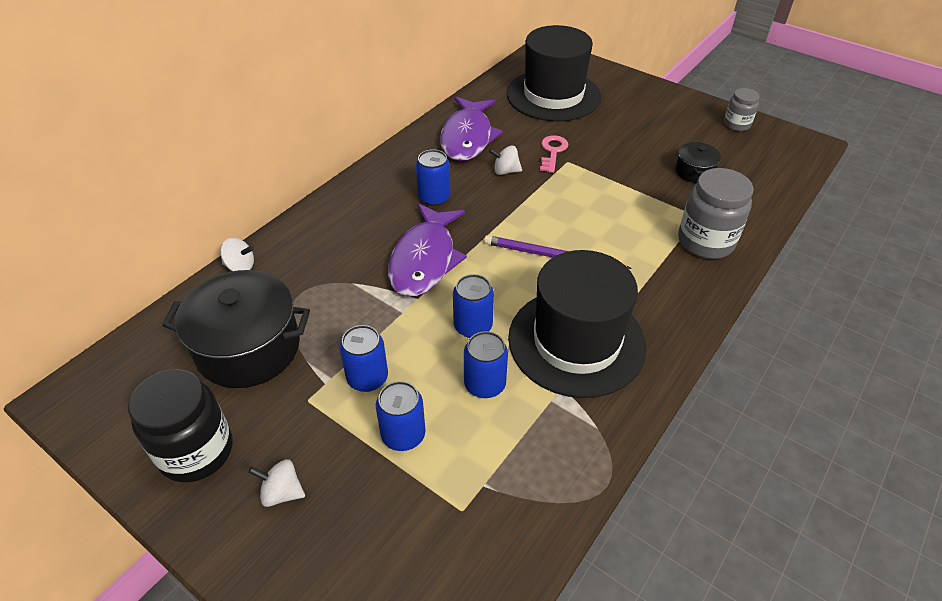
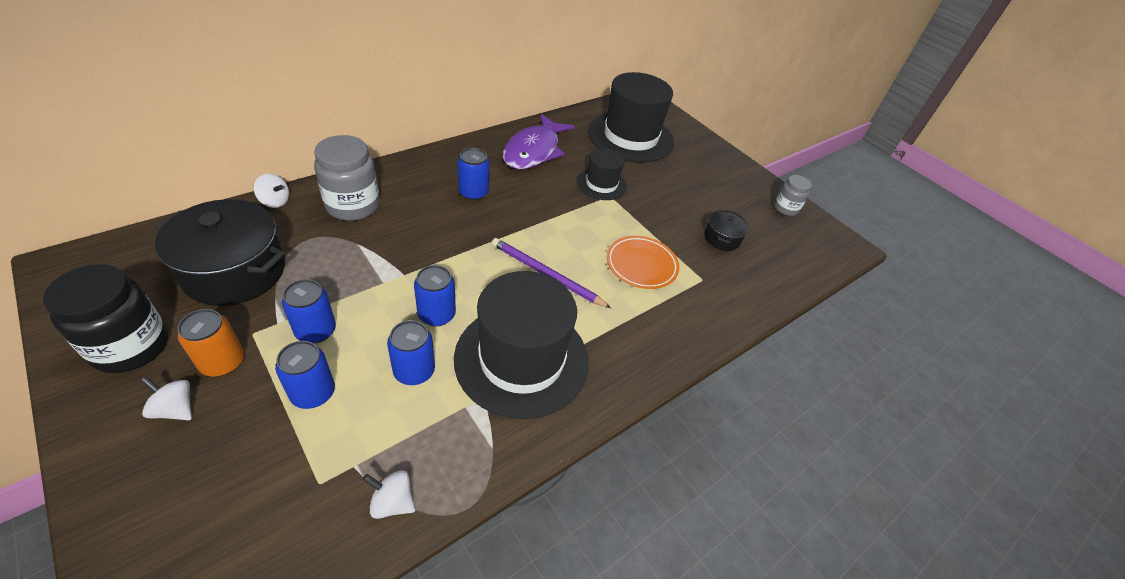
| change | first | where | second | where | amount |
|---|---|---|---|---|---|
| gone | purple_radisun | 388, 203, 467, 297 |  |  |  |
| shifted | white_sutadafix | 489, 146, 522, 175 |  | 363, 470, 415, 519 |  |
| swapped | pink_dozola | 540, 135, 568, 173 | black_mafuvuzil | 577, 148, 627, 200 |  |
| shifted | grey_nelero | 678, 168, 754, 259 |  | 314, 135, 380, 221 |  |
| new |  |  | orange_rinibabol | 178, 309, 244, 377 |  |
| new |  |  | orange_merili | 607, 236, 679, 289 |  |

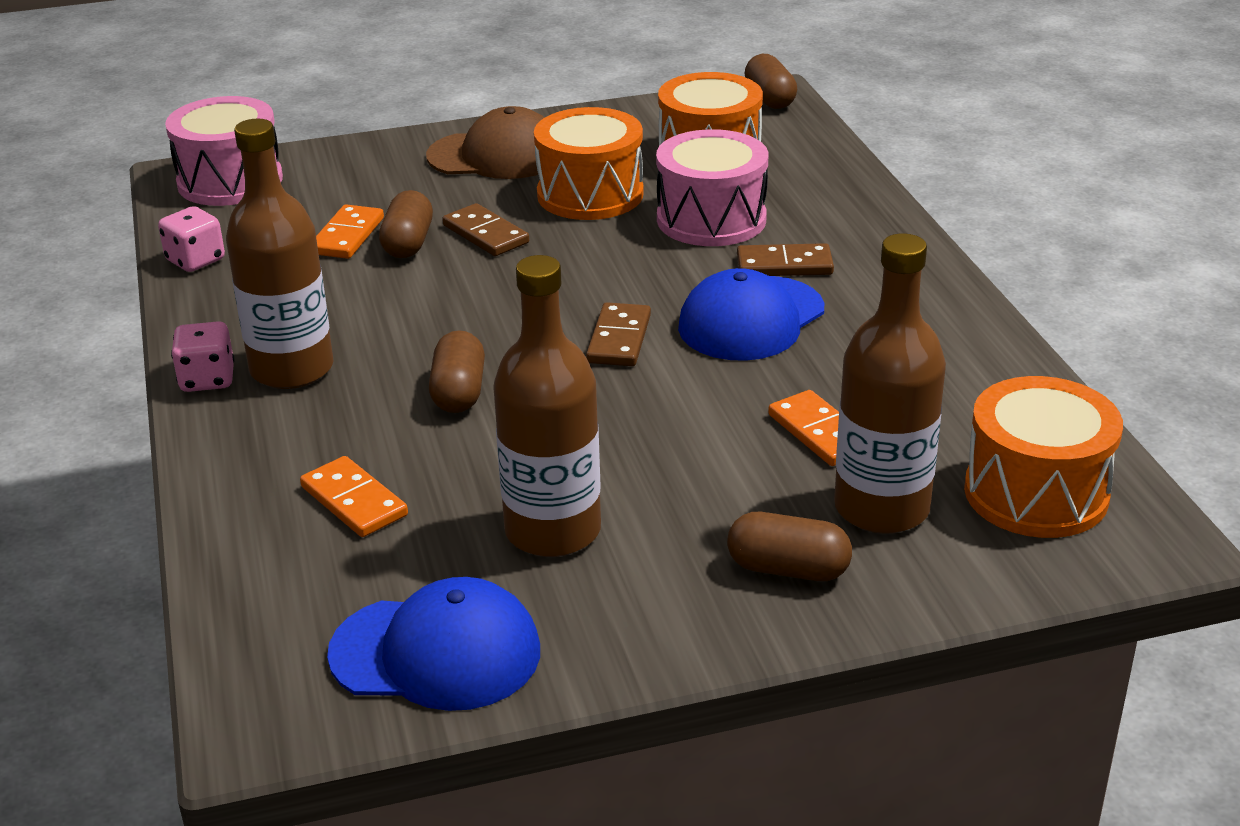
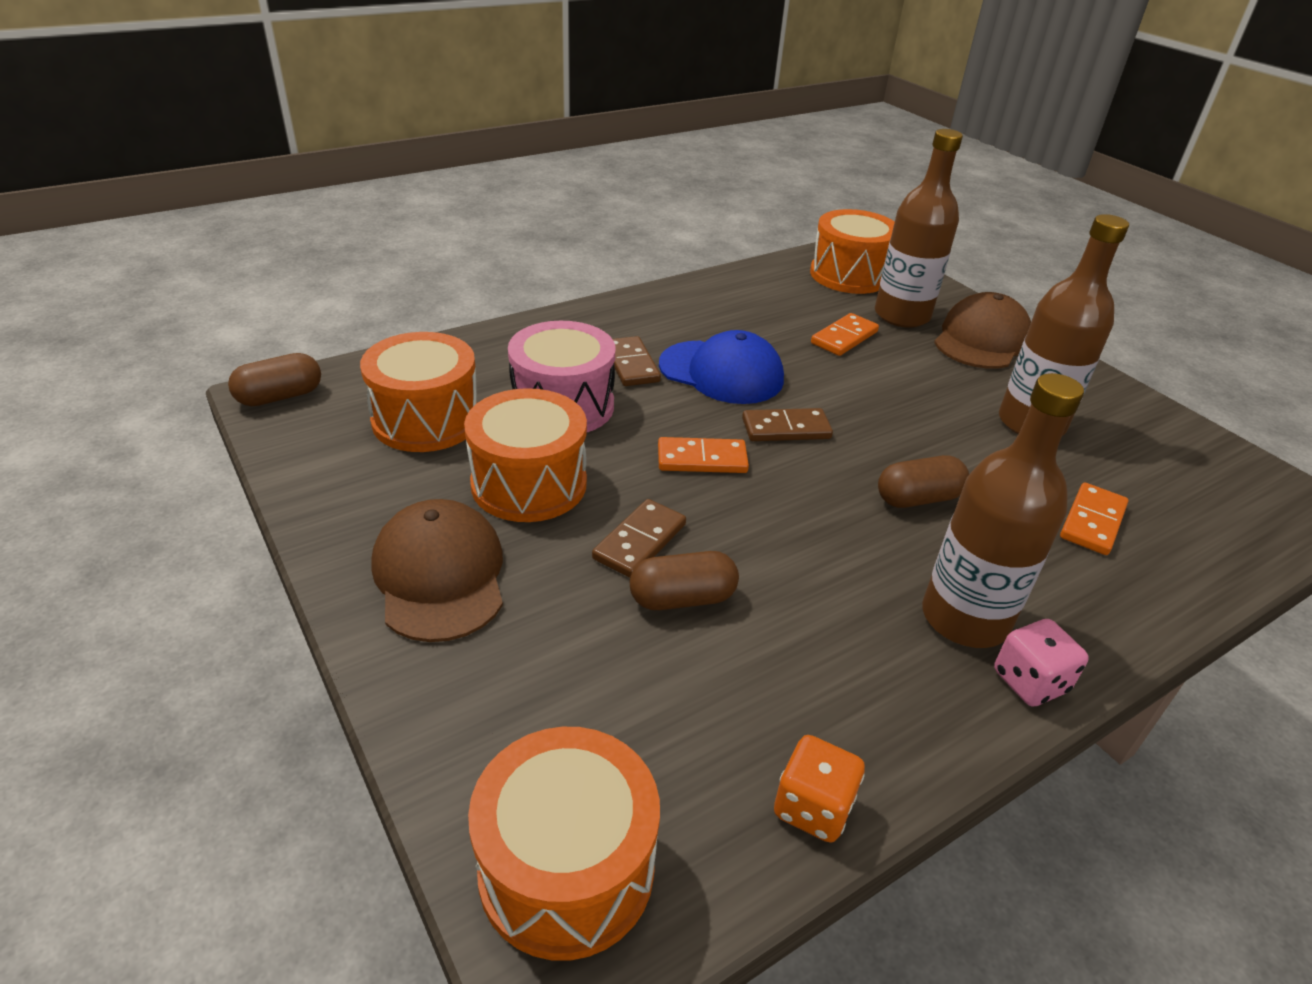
| change | first | where | second | where | amount |
|---|---|---|---|---|---|
| repainted | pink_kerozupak | 158, 206, 225, 272 | orange_kerozupak | 774, 735, 865, 843 |  |
| repainted | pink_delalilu | 165, 96, 283, 206 | orange_delalilu | 468, 727, 660, 961 |  |
| shifted | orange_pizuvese | 316, 204, 384, 259 |  | 658, 437, 749, 473 |  |
| gone | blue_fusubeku | 327, 577, 540, 711 |  |  |  |
| swapped | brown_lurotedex | 727, 512, 852, 581 | brown_fusubeku | 934, 292, 1031, 369 |  |

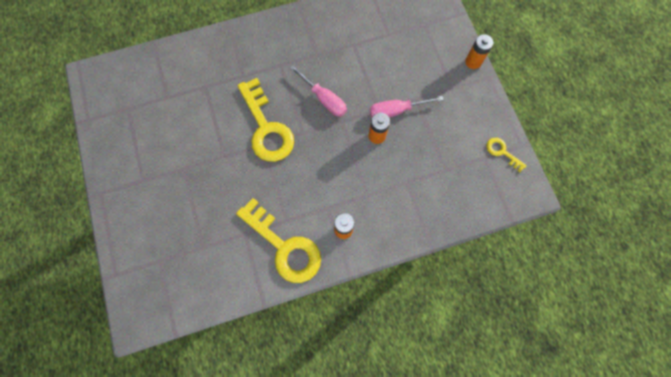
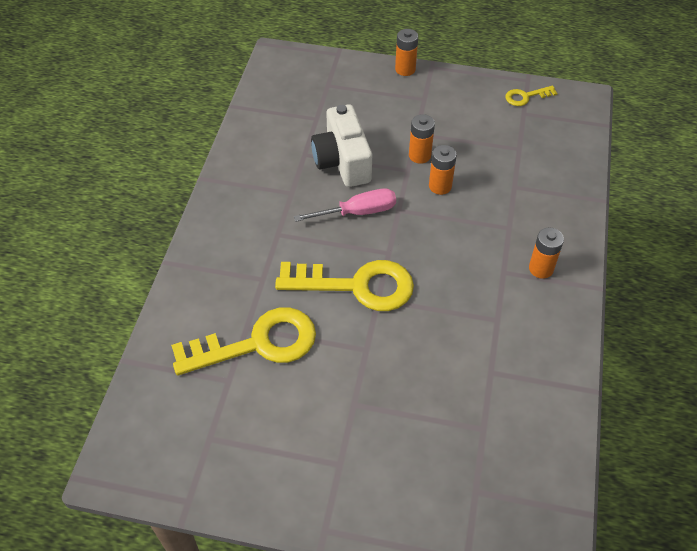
| change | first | where | second | where | amount |
|---|---|---|---|---|---|
| shifted | yellow_dozola | 236, 198, 321, 283 |  | 171, 307, 316, 376 |  |
| swapped | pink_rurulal | 370, 96, 444, 117 | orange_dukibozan | 409, 114, 435, 164 |  |
| new |  |  | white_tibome | 311, 104, 372, 187 |  |

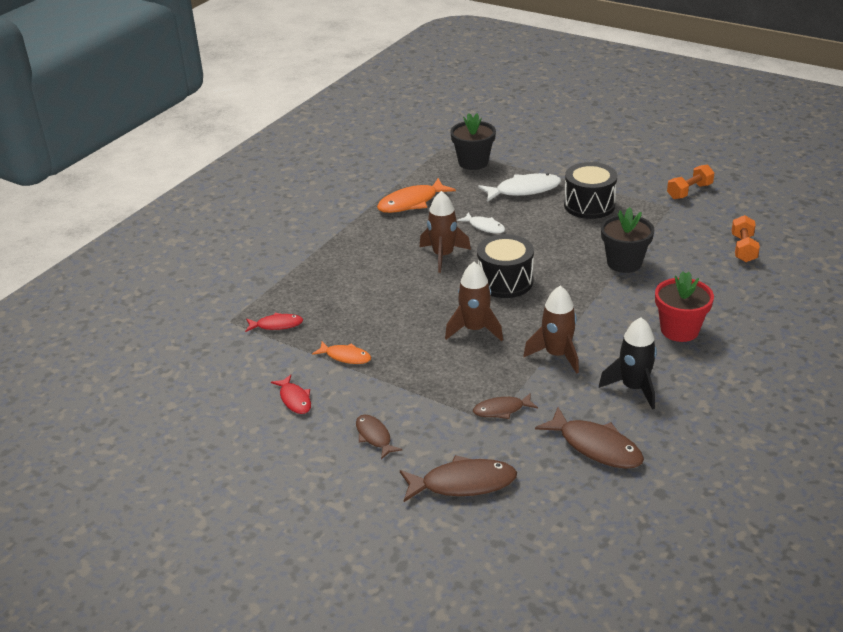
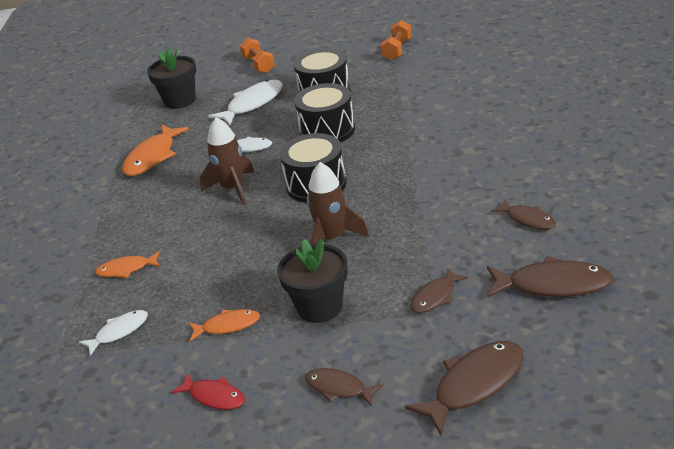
| change | first | where | second | where | amount |
|---|---|---|---|---|---|
| repainted | red_radisun | 245, 313, 303, 332 | white_radisun | 79, 310, 148, 356 |  |
| gone | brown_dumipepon | 523, 286, 579, 374 |  |  |  |
| swapped | black_dumipepon | 599, 317, 657, 410 | brown_radisun | 491, 200, 556, 229 |  |
| shifted | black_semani | 601, 207, 654, 273 |  | 277, 239, 348, 323 |  |
| gone | red_semani | 655, 271, 714, 342 |  |  |  |
| shifted | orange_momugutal | 731, 215, 760, 262 |  | 240, 38, 275, 73 |  |
| new |  |  | orange_radisun | 95, 251, 160, 278 |  |
| new |  |  | black_delalilu | 294, 83, 355, 142 |  |

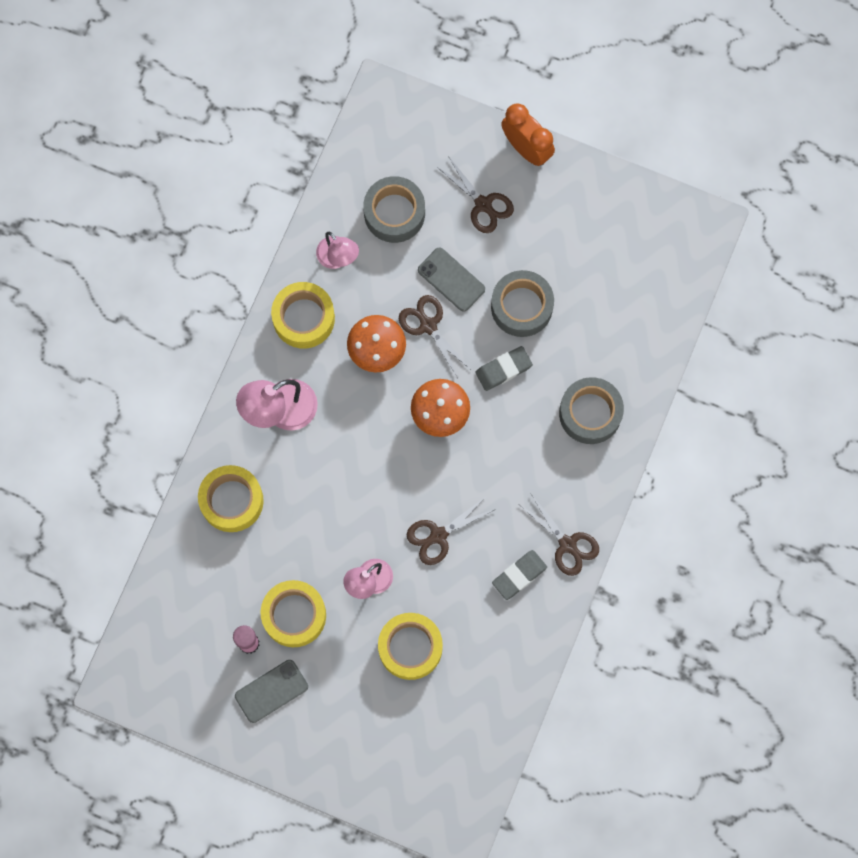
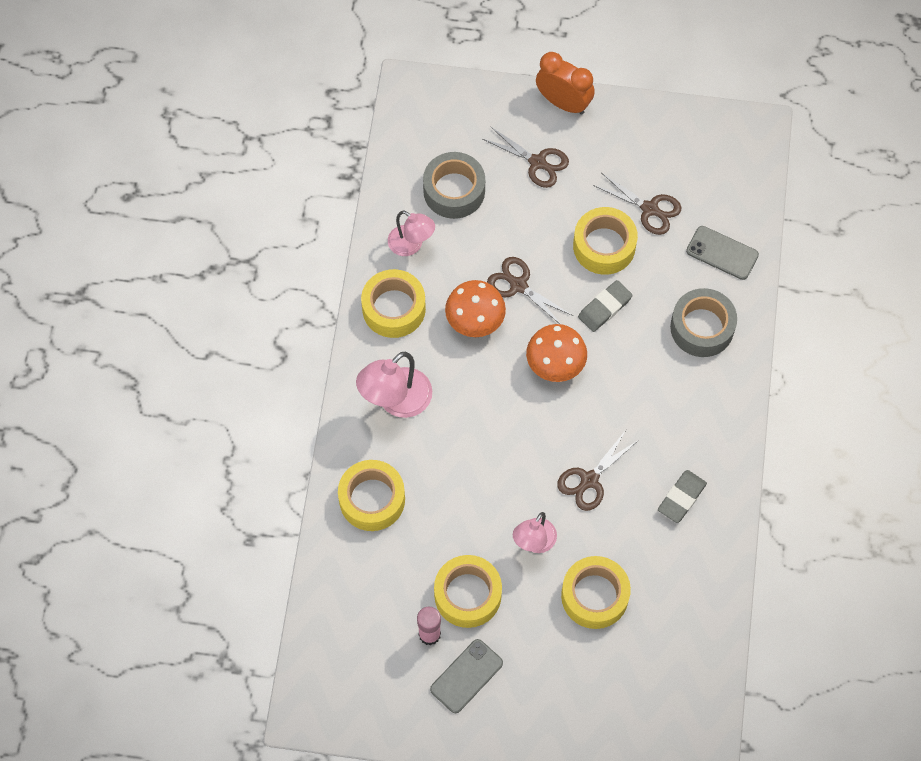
| change | first | where | second | where | amount |
|---|---|---|---|---|---|
| shifted | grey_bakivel | 418, 247, 485, 312 |  | 686, 226, 759, 280 |  |
| repainted | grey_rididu | 491, 270, 554, 337 | yellow_rididu | 573, 207, 638, 275 |  |
| shifted | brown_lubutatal | 520, 494, 599, 576 |  | 593, 173, 682, 235 |  |

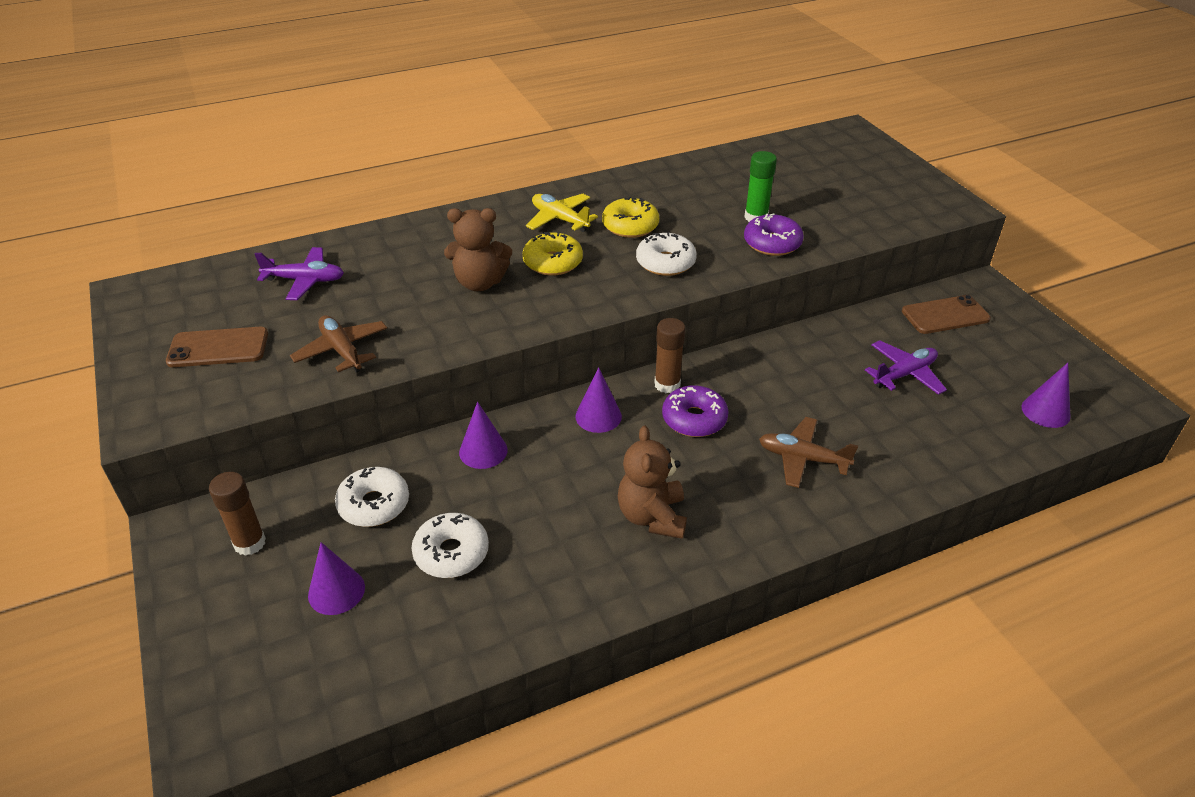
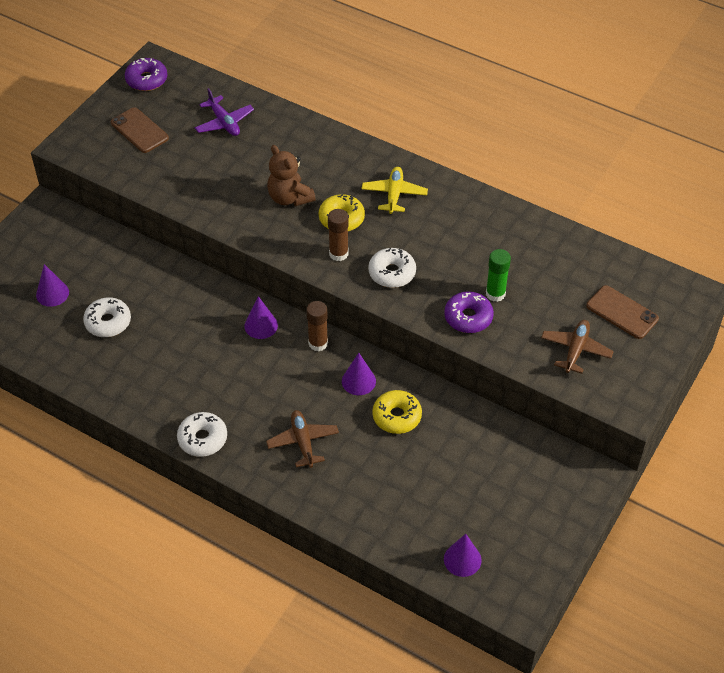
| change | first | where | second | where | amount |
|---|---|---|---|---|---|
| shifted | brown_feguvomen | 209, 472, 266, 556 |  | 328, 209, 349, 261 |  |
| shifted | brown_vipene | 290, 315, 387, 373 |  | 541, 320, 614, 373 |  |
| shifted | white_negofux | 335, 467, 409, 527 |  | 177, 412, 227, 457 |  |
| shifted | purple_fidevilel | 459, 402, 508, 469 |  | 342, 353, 376, 395 |  |
| shifted | yellow_negofux | 602, 197, 659, 238 |  | 372, 390, 422, 434 |  |
| gone | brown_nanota | 618, 425, 687, 539 |  |  |  |
| shifted | purple_negofux | 662, 386, 728, 437 |  | 125, 58, 167, 91 |  |
| gone | purple_vipene | 865, 340, 947, 395 |  |  |  |
| shifted | brown_bakivel | 902, 295, 991, 334 |  | 586, 285, 659, 339 |  |

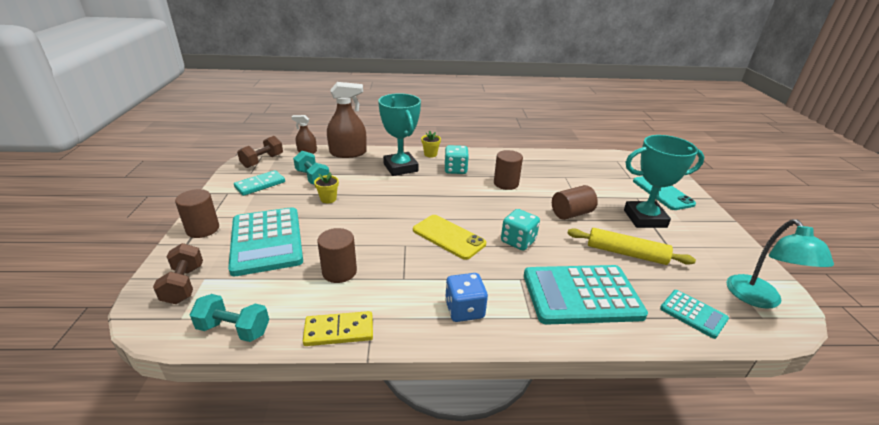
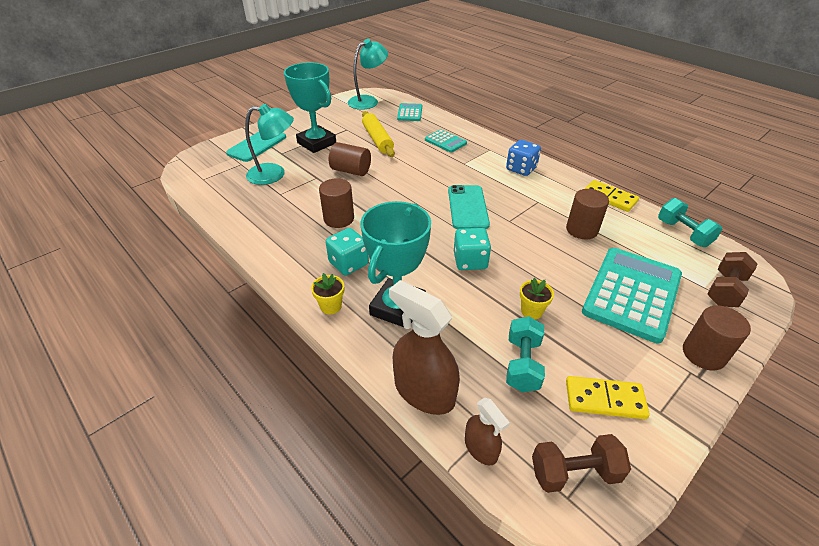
| change | first | where | second | where | amount |
|---|---|---|---|---|---|
| repainted | turquoise_pizuvese | 234, 170, 285, 196 | yellow_pizuvese | 566, 376, 650, 419 |  |
| repainted | yellow_bakivel | 413, 215, 486, 260 | turquoise_bakivel | 448, 185, 490, 229 |  |
| shifted | turquoise_kerozupak | 501, 209, 540, 251 |  | 454, 228, 491, 270 |  |
| scaled | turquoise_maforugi | 524, 265, 648, 324 |  | 425, 129, 467, 152 | x0.50 |
| new |  |  | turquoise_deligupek | 245, 104, 294, 185 |  |

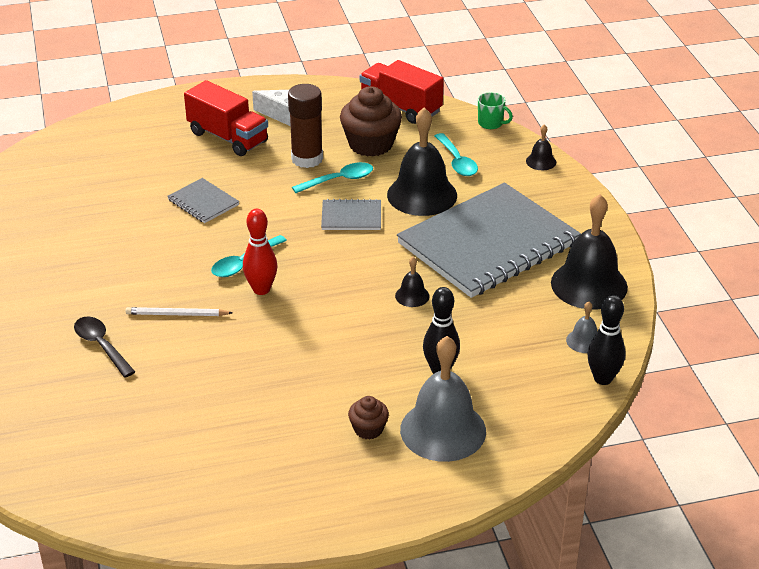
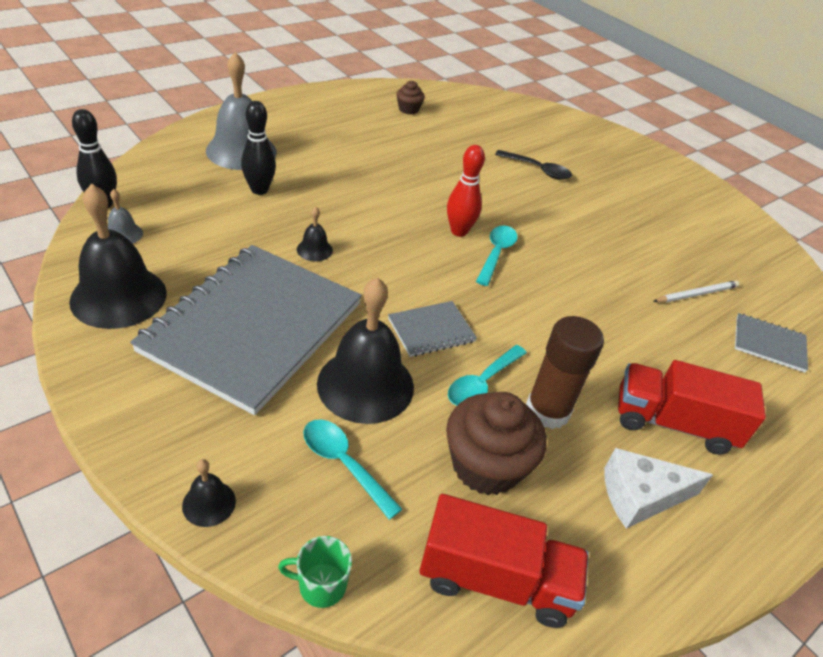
| change | first | where | second | where | amount |
|---|---|---|---|---|---|
| shifted | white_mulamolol | 126, 307, 233, 316 |  | 653, 280, 739, 303 |  |
| shifted | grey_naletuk | 167, 178, 239, 223 |  | 735, 313, 808, 373 |  |
| shifted | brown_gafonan | 348, 396, 389, 440 |  | 396, 81, 425, 115 |  |

